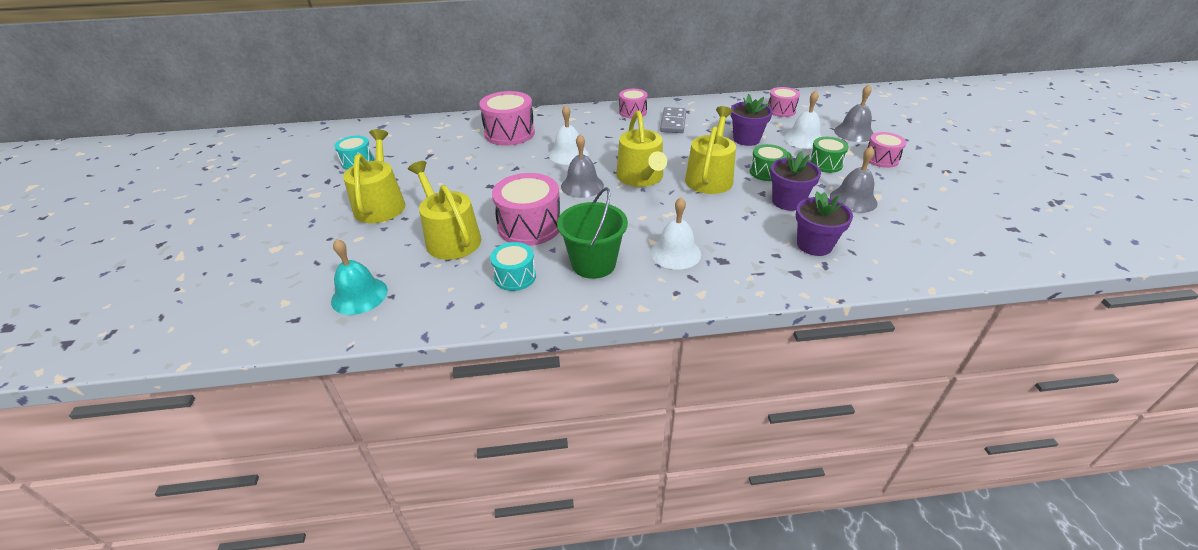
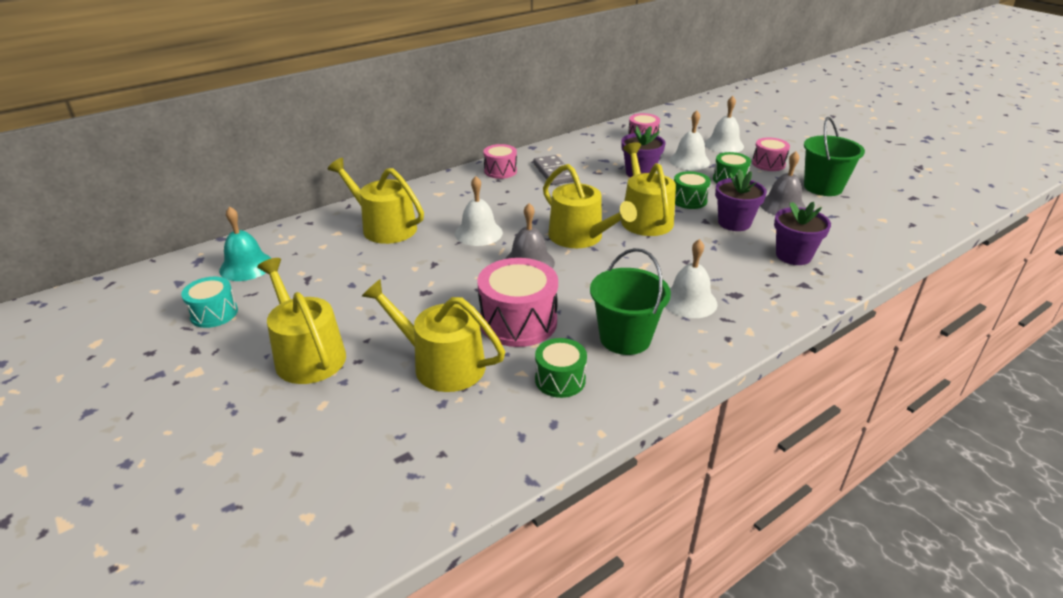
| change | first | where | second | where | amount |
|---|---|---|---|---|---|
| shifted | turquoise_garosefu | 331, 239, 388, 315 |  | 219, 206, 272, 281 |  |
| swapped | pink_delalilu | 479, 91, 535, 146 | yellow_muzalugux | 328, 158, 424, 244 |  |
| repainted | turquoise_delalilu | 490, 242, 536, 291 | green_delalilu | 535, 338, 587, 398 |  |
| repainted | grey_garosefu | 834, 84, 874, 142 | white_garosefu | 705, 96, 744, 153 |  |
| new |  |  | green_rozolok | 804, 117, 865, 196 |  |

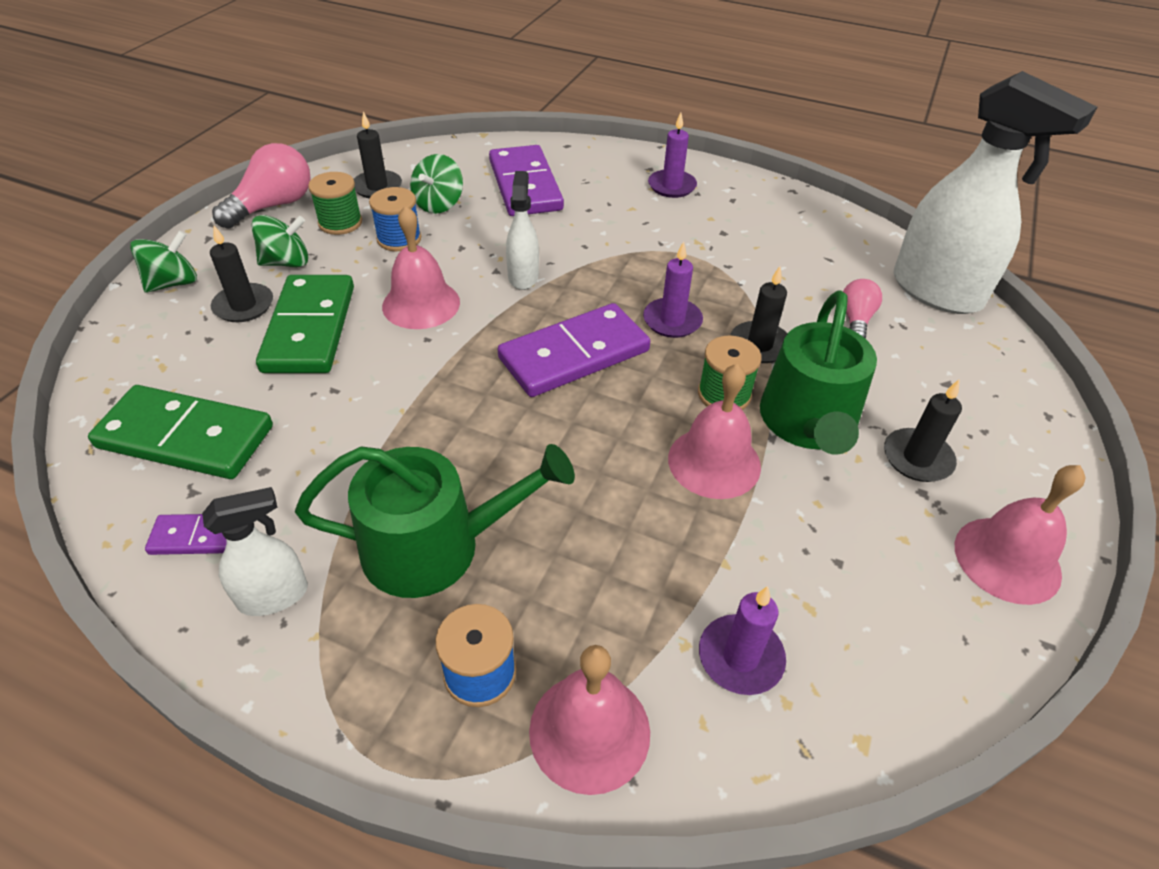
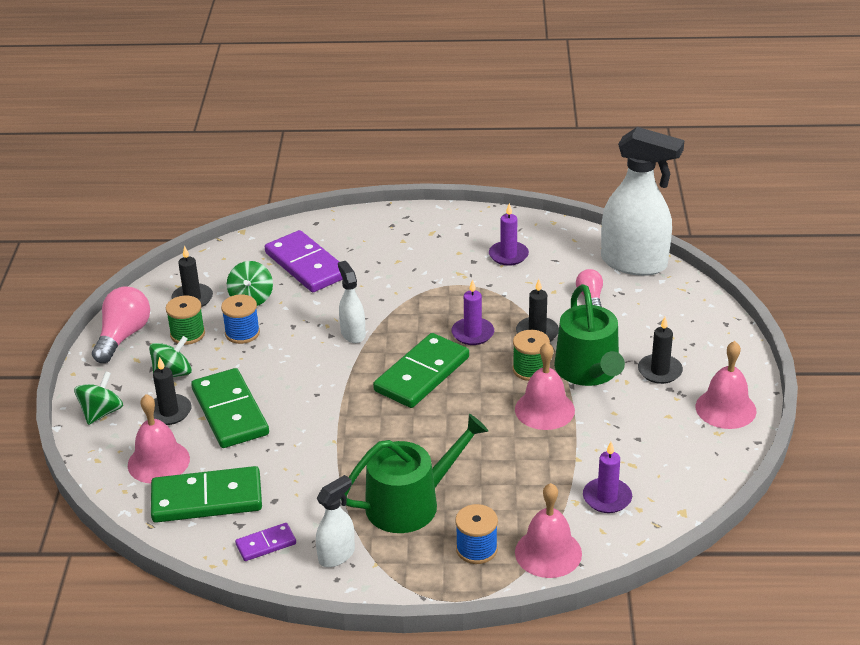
| change | first | where | second | where | amount |
|---|---|---|---|---|---|
| shifted | pink_garosefu | 382, 205, 460, 329 |  | 128, 394, 190, 483 |  |
| repainted | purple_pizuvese | 498, 303, 650, 397 | green_pizuvese | 373, 333, 469, 408 |  |
| shifted | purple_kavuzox | 648, 113, 697, 198 |  | 489, 203, 529, 266 |  |

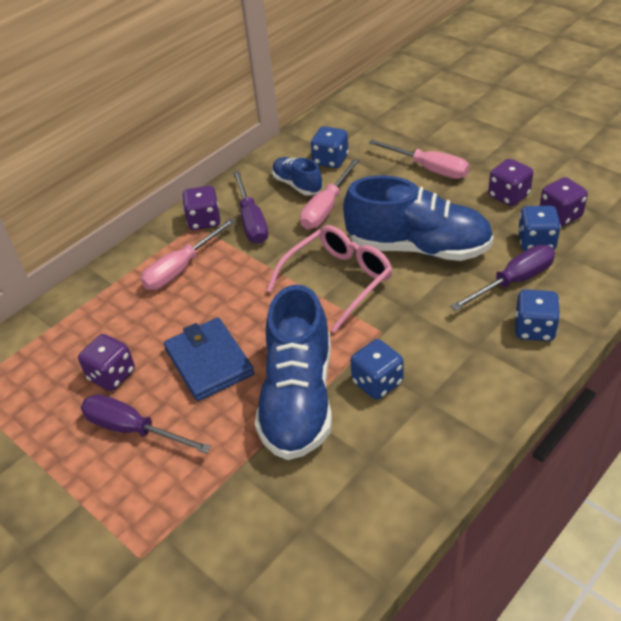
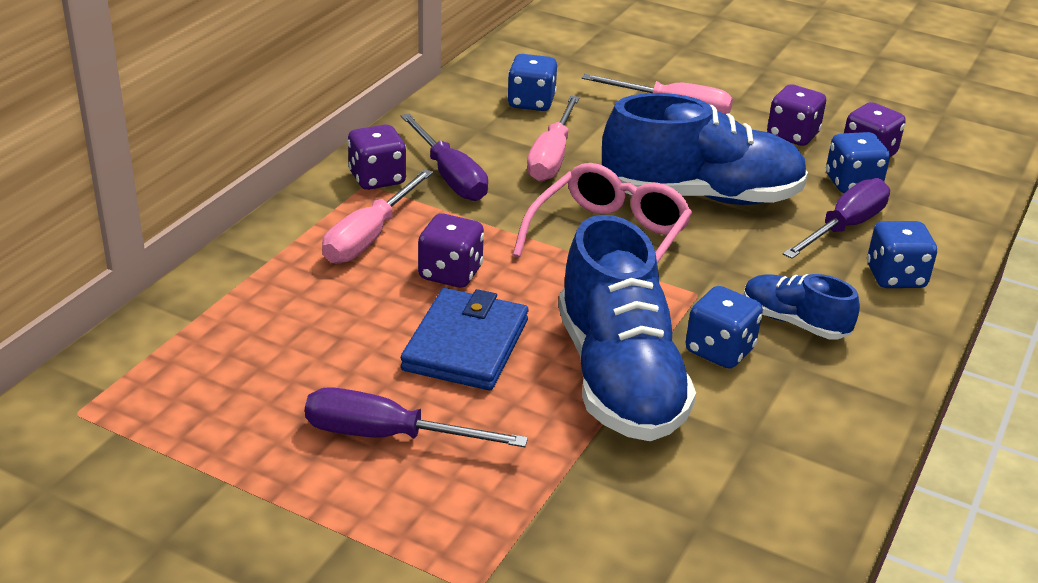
| change | first | where | second | where | amount |
|---|---|---|---|---|---|
| shifted | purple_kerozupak | 78, 334, 135, 391 |  | 418, 213, 484, 288 |  |
| rotated | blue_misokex | 164, 318, 254, 401 |  | 401, 288, 528, 390 | 60 degrees clockwise |
| shifted | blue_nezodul | 272, 157, 323, 196 |  | 744, 274, 860, 339 |  |

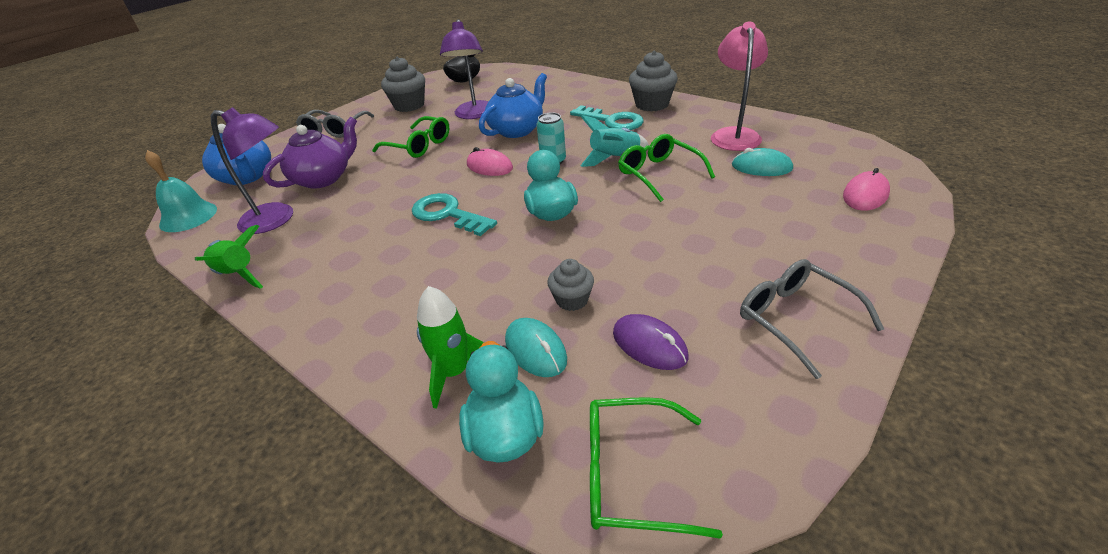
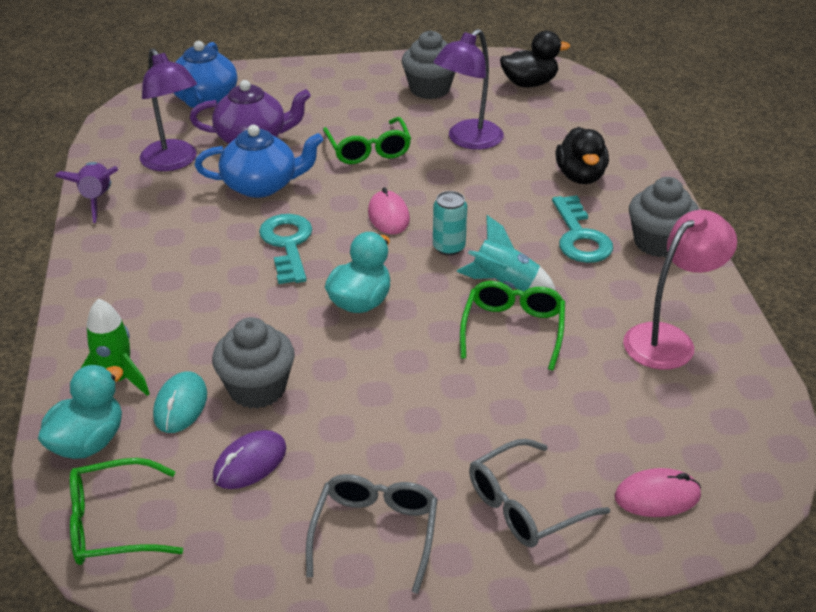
| change | first | where | second | where | amount |
|---|---|---|---|---|---|
| gone | turquoise_garosefu | 145, 150, 217, 232 |  |  |  |
| repainted | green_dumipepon | 195, 225, 263, 289 | purple_dumipepon | 55, 162, 118, 223 |  |
| shifted | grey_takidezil | 296, 110, 374, 138 |  | 469, 439, 610, 547 |  |
| shifted | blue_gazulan | 479, 73, 547, 138 |  | 194, 125, 323, 198 |  |
| scaled | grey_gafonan | 548, 259, 594, 311 |  | 212, 317, 295, 409 | x1.69 |
| rotated | green_takidezil | 590, 397, 723, 539 |  | 70, 458, 183, 565 | 60 degrees counterclockwise |
| rotated | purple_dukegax | 613, 314, 688, 370 |  | 213, 430, 287, 489 | 45 degrees clockwise |
| gone | turquoise_dukegax | 732, 148, 793, 176 |  |  |  |
| new |  |  | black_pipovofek | 555, 127, 609, 184 |  |

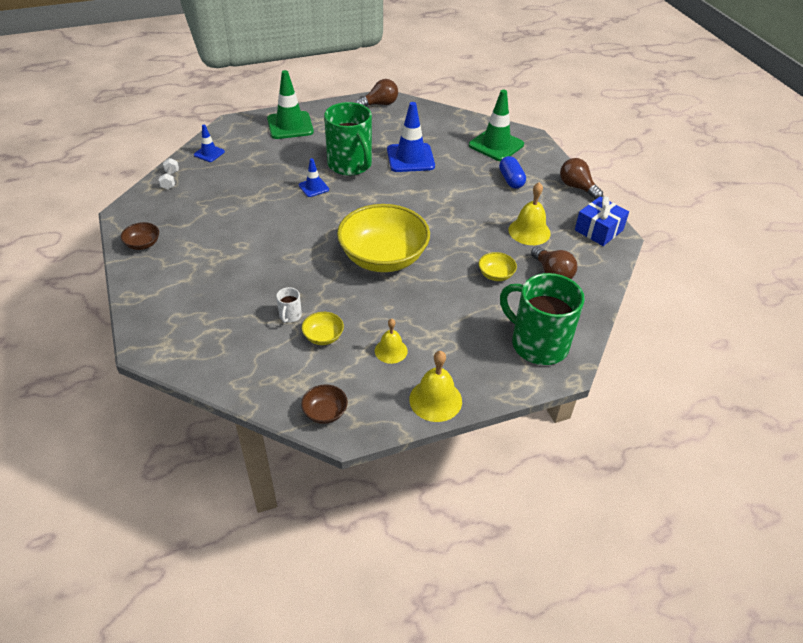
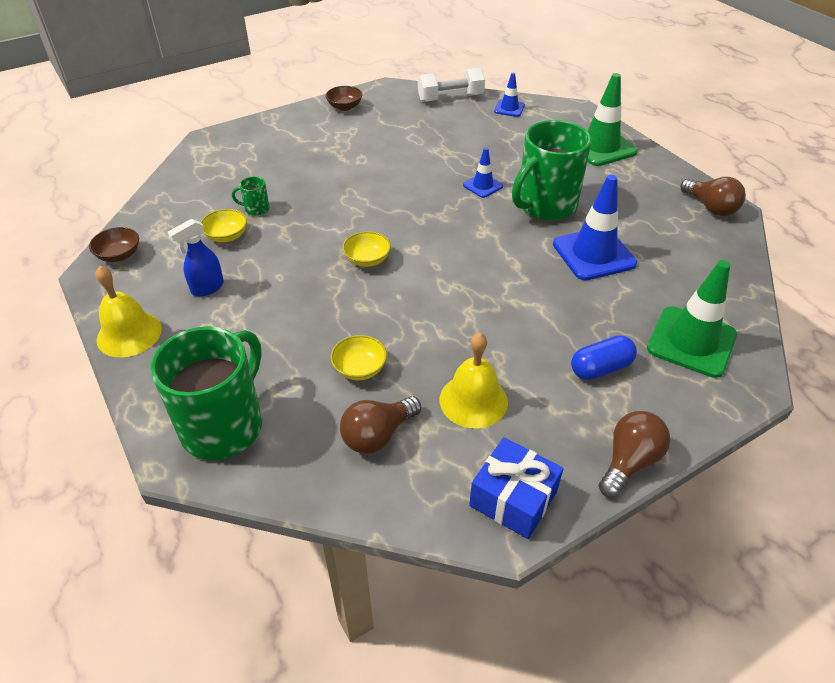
| change | first | where | second | where | amount |
|---|---|---|---|---|---|
| scaled | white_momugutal | 159, 158, 179, 189 |  | 418, 67, 485, 102 | x1.70 |
| repainted | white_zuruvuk | 276, 287, 302, 323 | green_zuruvuk | 232, 176, 270, 216 |  |
| scaled | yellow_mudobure | 337, 204, 430, 272 |  | 342, 231, 391, 267 | x0.41 |
| swapped | yellow_garosefu | 375, 319, 408, 364 | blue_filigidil | 168, 219, 224, 296 |  |

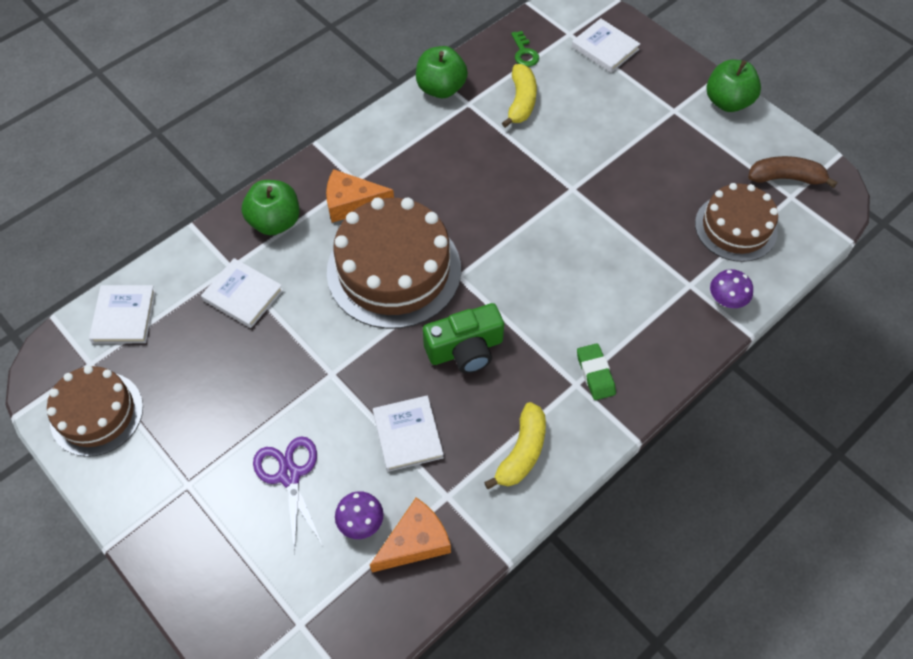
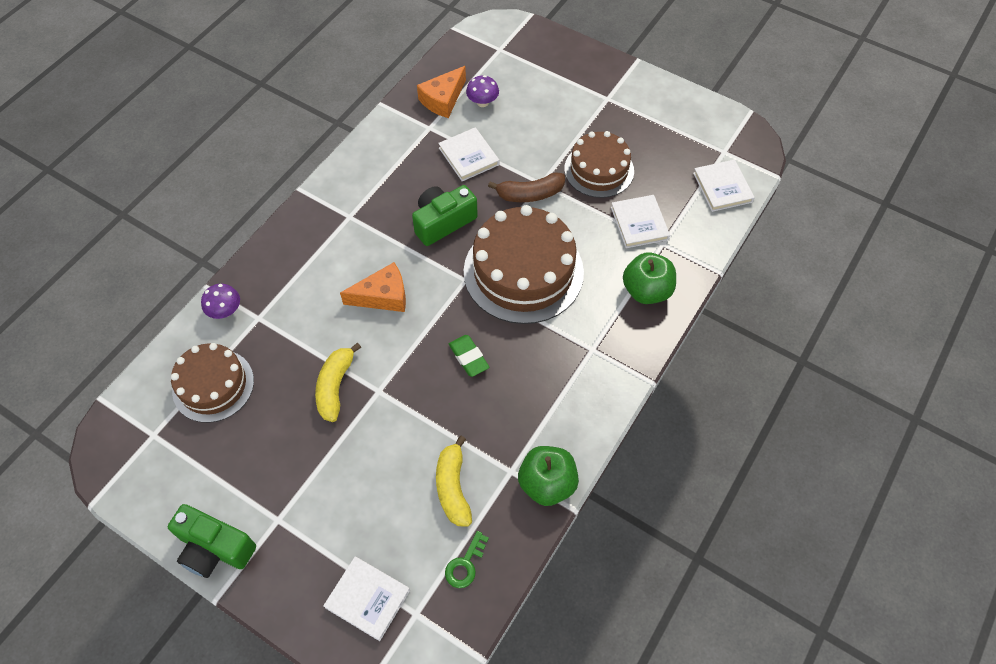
| change | first | where | second | where | amount |
|---|---|---|---|---|---|
| shifted | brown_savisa | 47, 366, 143, 457 |  | 564, 131, 634, 198 |  |
| rotated | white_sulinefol | 201, 258, 283, 328 |  | 611, 195, 670, 248 | 60 degrees clockwise |
| gone | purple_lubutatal | 253, 436, 323, 555 |  |  |  |
| shifted | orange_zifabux | 326, 169, 394, 223 |  | 340, 262, 406, 312 |  |
| shifted | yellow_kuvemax | 484, 402, 546, 489 |  | 315, 343, 361, 422 |  |
| rotated | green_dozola | 511, 31, 539, 67 |  | 445, 531, 489, 588 | 120 degrees counterclockwise |
| shifted | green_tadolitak | 577, 343, 616, 400 |  | 449, 335, 490, 377 |  |
| swapped | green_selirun | 707, 59, 761, 112 | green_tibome | 168, 504, 256, 578 |  |
| shifted | brown_kuvemax | 748, 156, 838, 188 |  | 488, 172, 565, 202 |  |

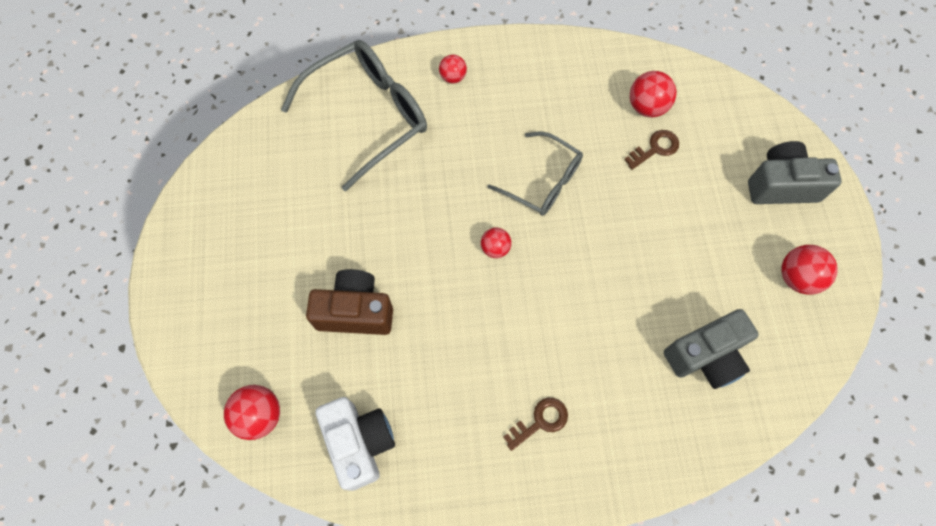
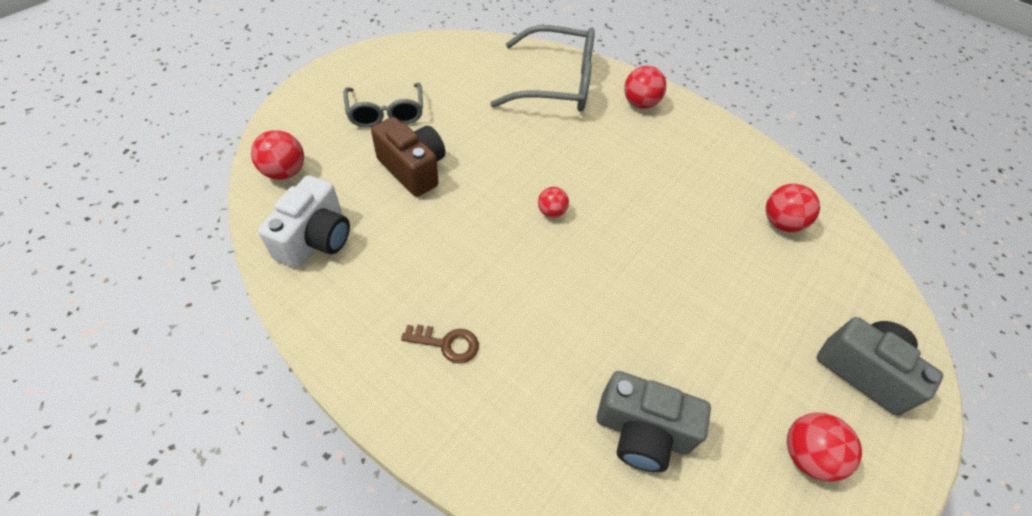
| change | first | where | second | where | amount |
|---|---|---|---|---|---|
| scaled | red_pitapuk | 439, 55, 467, 83 |  | 624, 66, 666, 109 | x1.58 |
| shifted | grey_takidezil | 487, 131, 583, 216 |  | 344, 83, 423, 127 |  |
| gone | brown_dozola | 624, 130, 679, 170 |  |  |  |

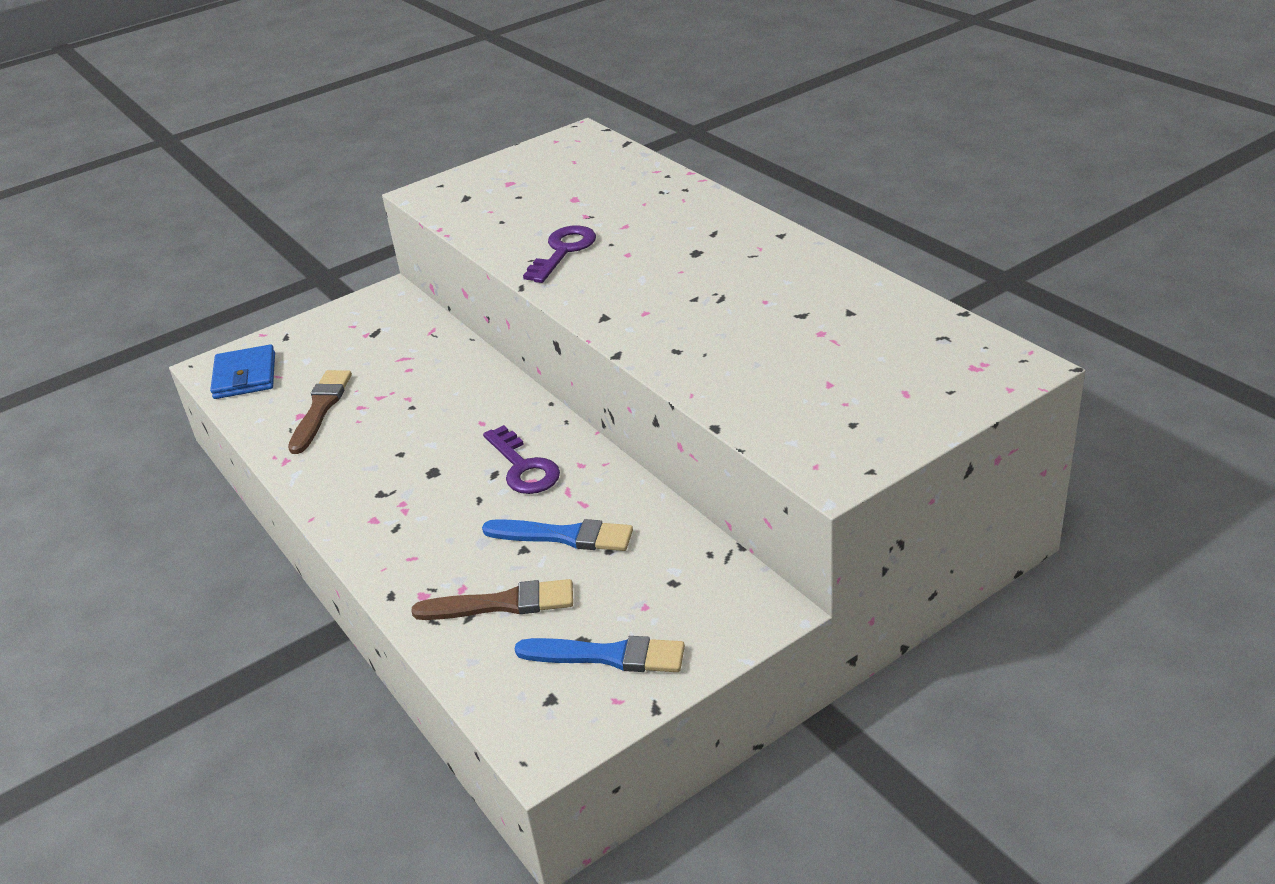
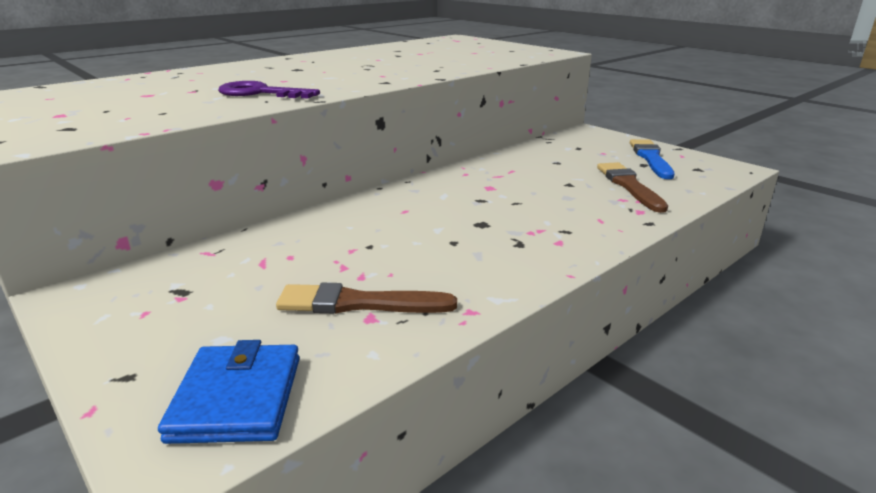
| change | first | where | second | where | amount |
|---|---|---|---|---|---|
| rotated | blue_misokex | 210, 344, 275, 399 |  | 158, 340, 300, 444 | 75 degrees counterclockwise |
| gone | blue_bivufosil | 482, 519, 633, 551 |  |  |  |
| gone | purple_dozola | 483, 425, 560, 494 |  |  |  |

